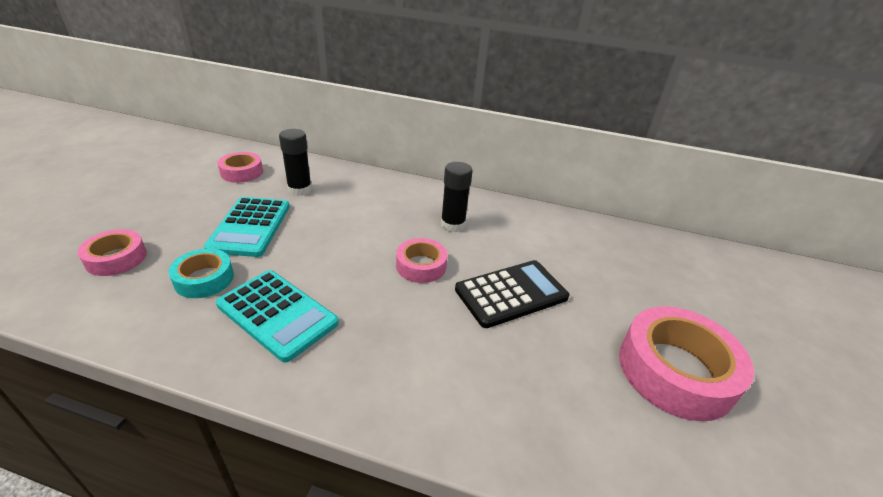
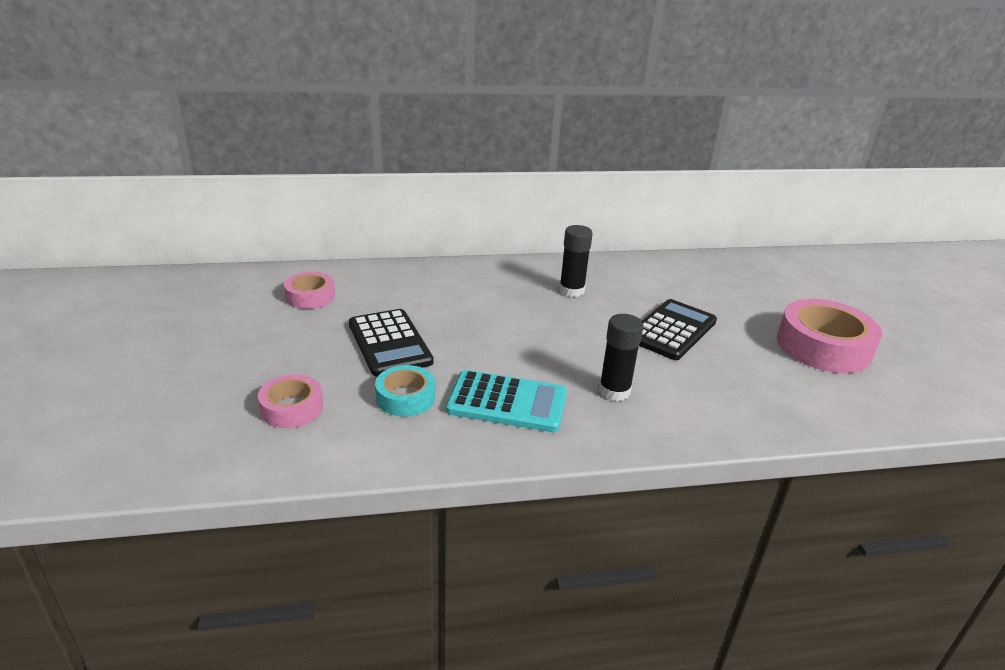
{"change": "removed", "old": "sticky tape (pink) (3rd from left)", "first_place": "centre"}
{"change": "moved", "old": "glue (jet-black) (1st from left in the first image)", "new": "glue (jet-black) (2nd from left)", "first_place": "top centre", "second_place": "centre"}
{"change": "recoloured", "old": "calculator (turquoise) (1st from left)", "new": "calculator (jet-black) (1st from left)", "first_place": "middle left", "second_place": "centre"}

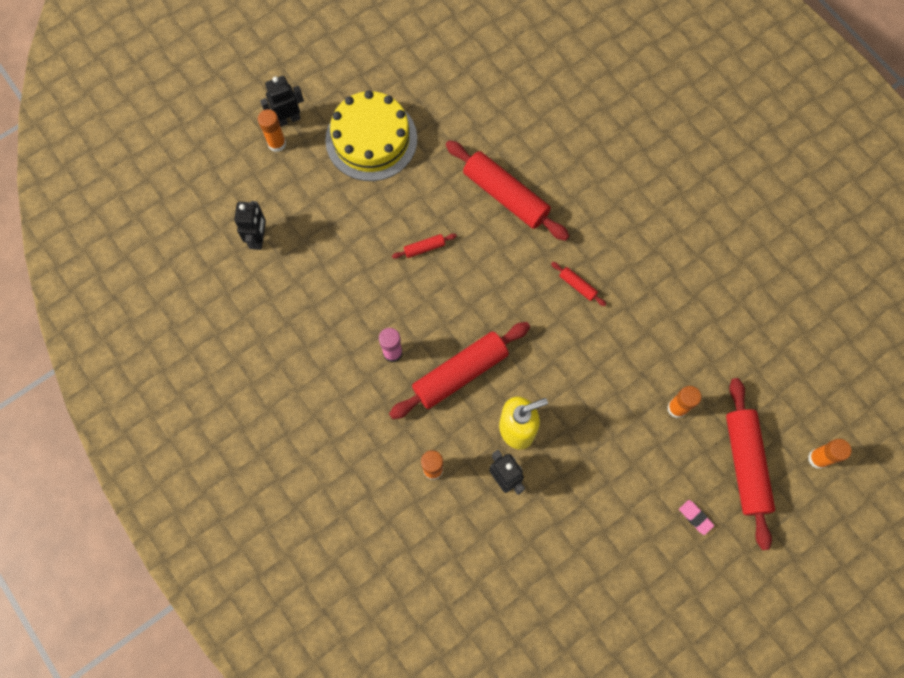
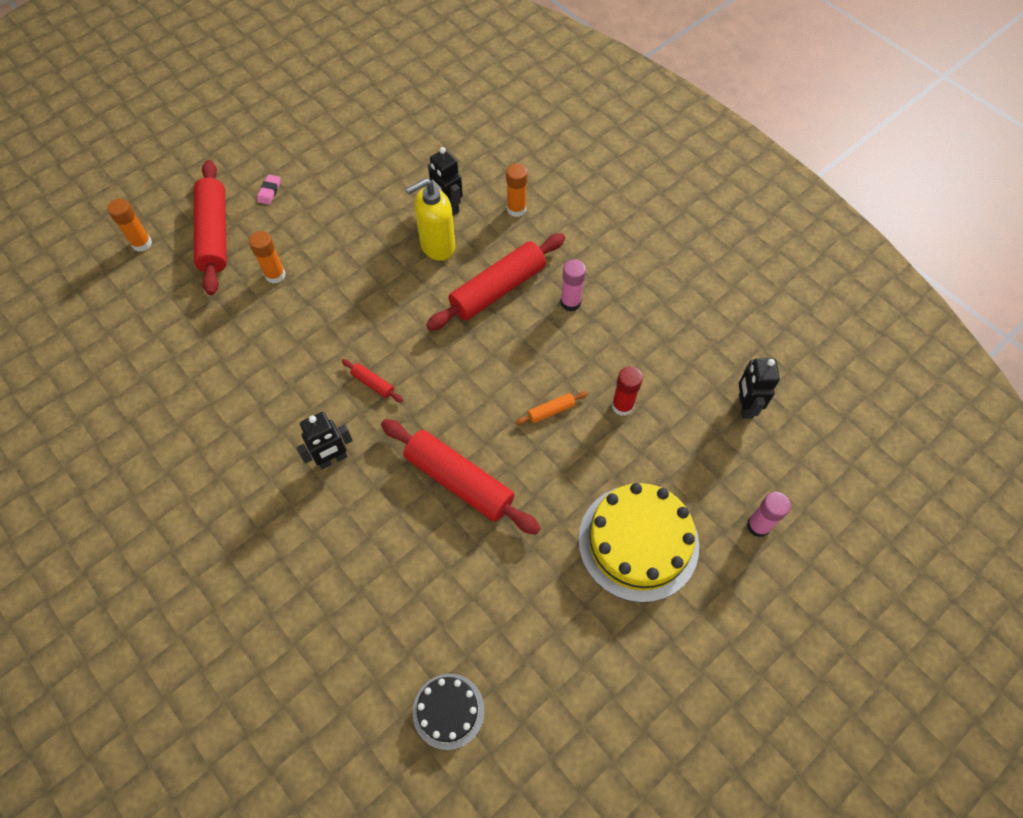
{"change": "added", "new": "gateau (jet-black)", "second_place": "bottom centre"}
{"change": "added", "new": "glue (crimson)", "second_place": "centre"}
{"change": "moved", "old": "toy robot (jet-black) (2nd from left in the first image)", "new": "toy robot (jet-black) (1st from left)", "first_place": "top left", "second_place": "middle left"}
{"change": "recoloured", "old": "glue (orange-coloured) (1st from left)", "new": "glue (pink) (2nd from left)", "first_place": "top left", "second_place": "middle right"}
{"change": "recoloured", "old": "rolling pin (crimson) (1st from left)", "new": "rolling pin (orange-coloured)", "first_place": "centre", "second_place": "centre"}
{"change": "turned", "old": "eraser (pink)", "first_place": "bottom right", "second_place": "top left", "degrees": 60}

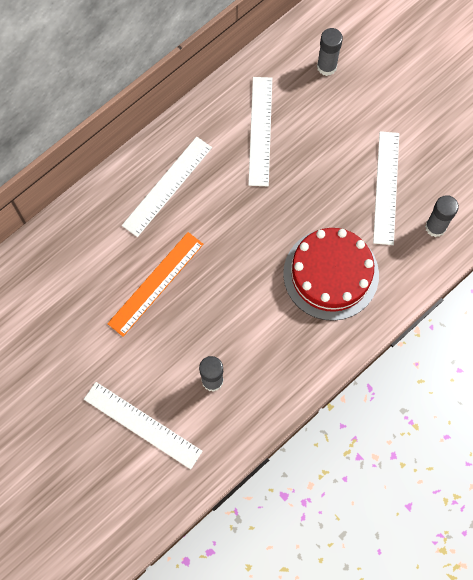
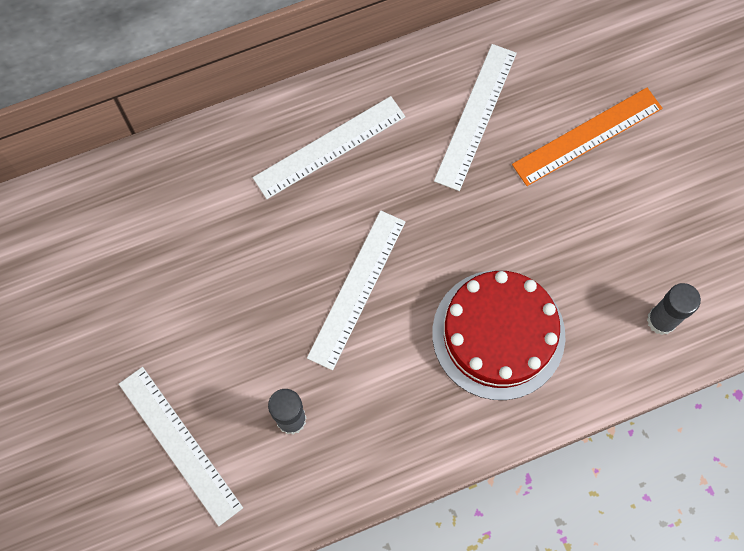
{"change": "removed", "old": "glue (grey) (2nd from left)", "first_place": "top right"}
{"change": "moved", "old": "ruler (orange-coloured)", "first_place": "middle left", "second_place": "top right"}
{"change": "moved", "old": "ruler (snow-white) (4th from left in the first image)", "new": "ruler (snow-white) (3rd from left)", "first_place": "top right", "second_place": "centre"}

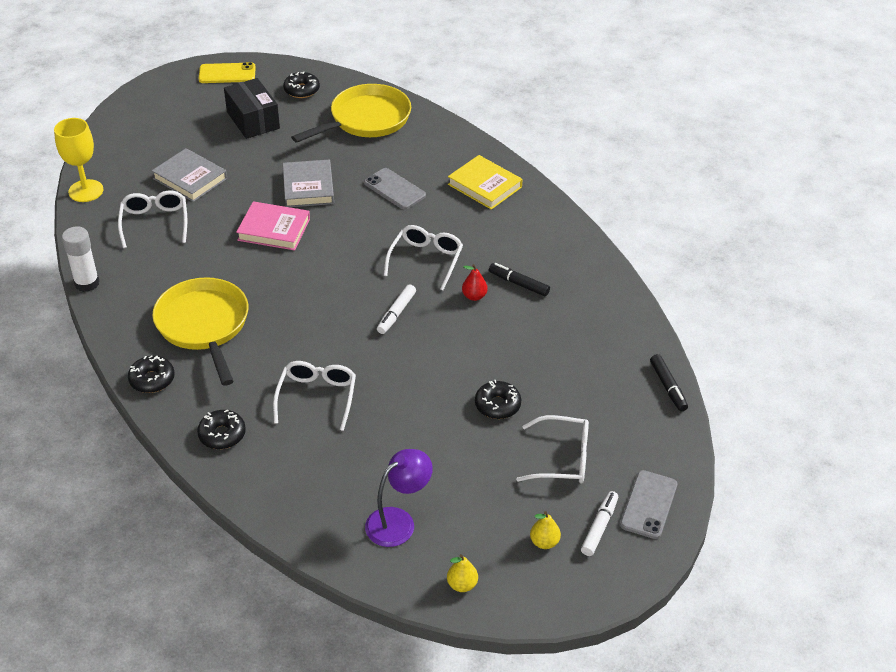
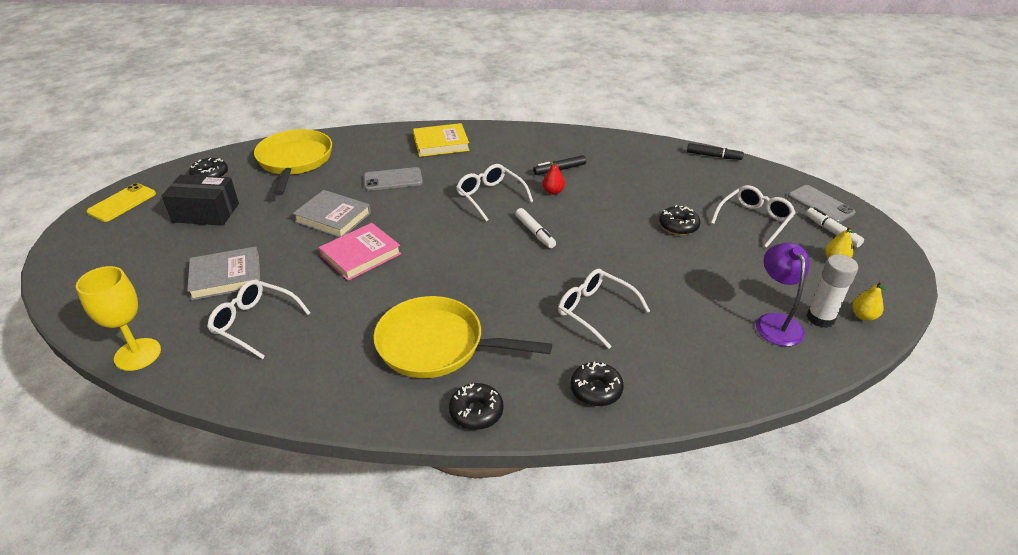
{"change": "moved", "old": "glue (snow-white)", "first_place": "middle left", "second_place": "middle right"}

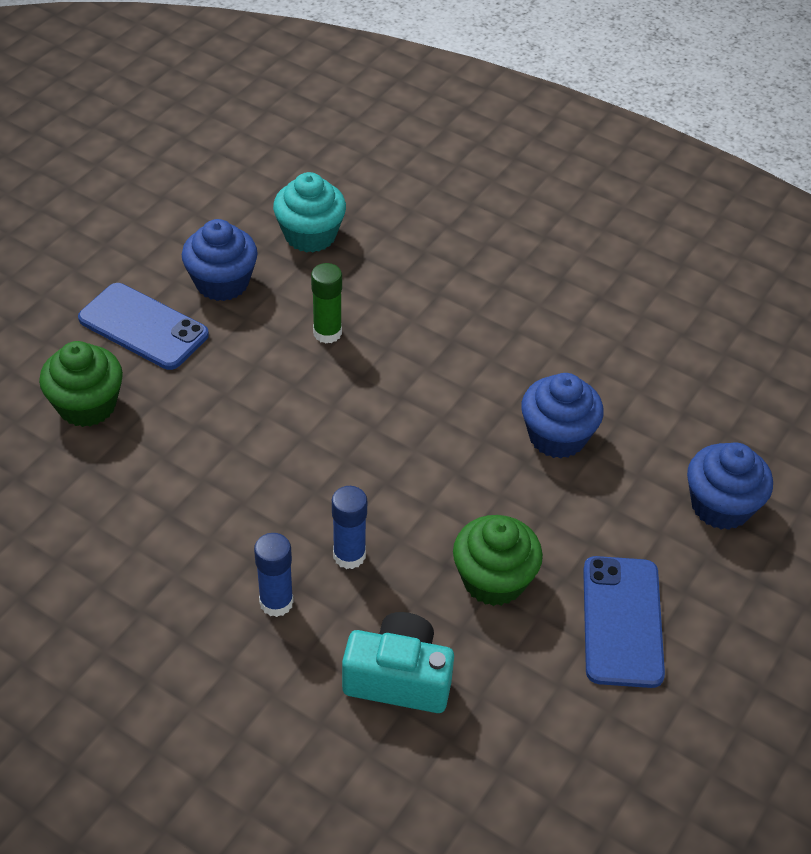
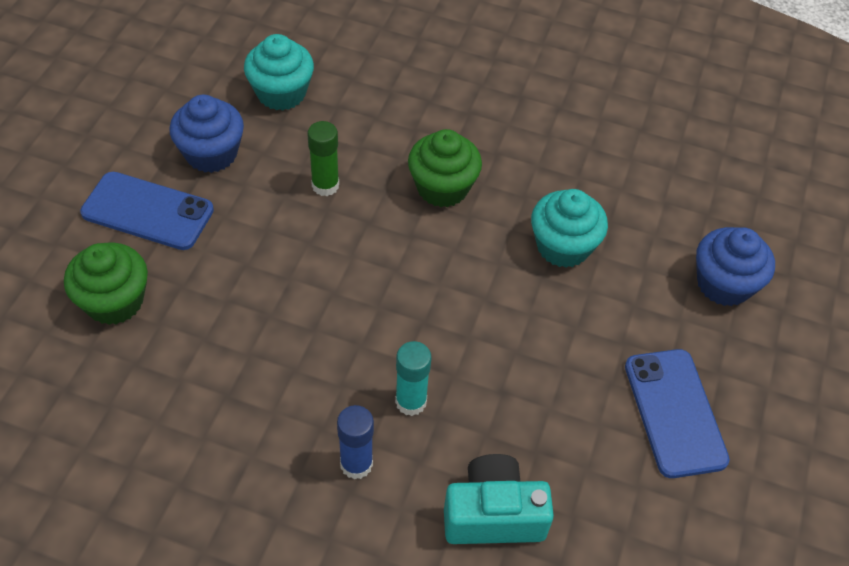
{"change": "moved", "old": "muffin (leaf-green) (2nd from left)", "first_place": "centre", "second_place": "top centre"}
{"change": "recoloured", "old": "glue (cobalt) (2nd from left)", "new": "glue (turquoise)", "first_place": "centre", "second_place": "bottom centre"}
{"change": "recoloured", "old": "muffin (cobalt) (2nd from left)", "new": "muffin (turquoise) (2nd from left)", "first_place": "middle right", "second_place": "middle right"}

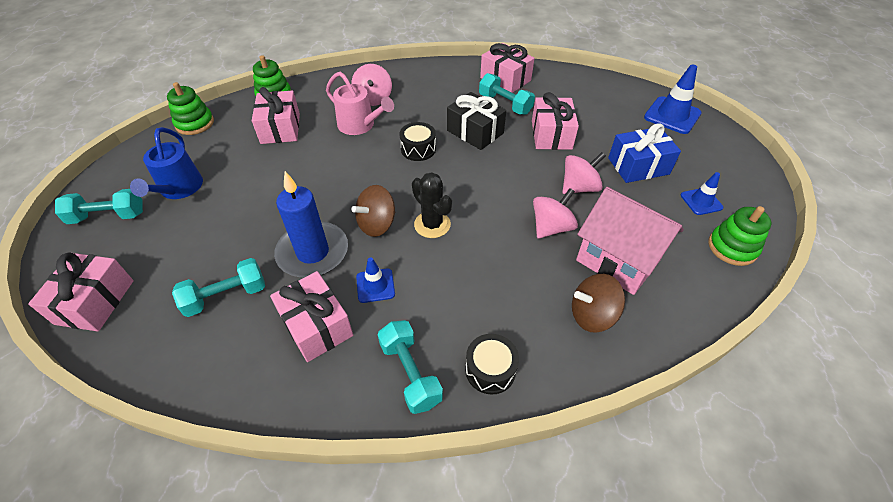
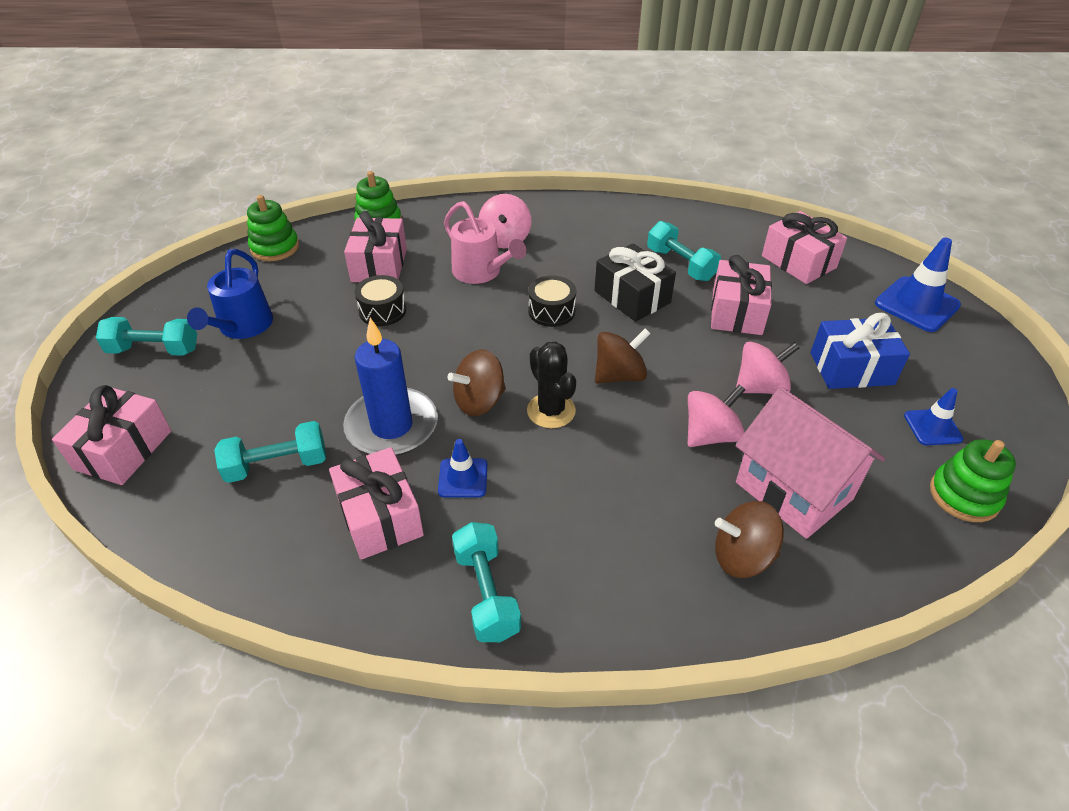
{"change": "added", "new": "whirligig (dark brown) (2nd from left)", "second_place": "centre"}
{"change": "moved", "old": "drum (jet-black) (2nd from left in the first image)", "new": "drum (jet-black) (1st from left)", "first_place": "bottom centre", "second_place": "centre"}
{"change": "moved", "old": "present (pink) (4th from left in the first image)", "new": "present (pink) (5th from left)", "first_place": "top centre", "second_place": "top right"}

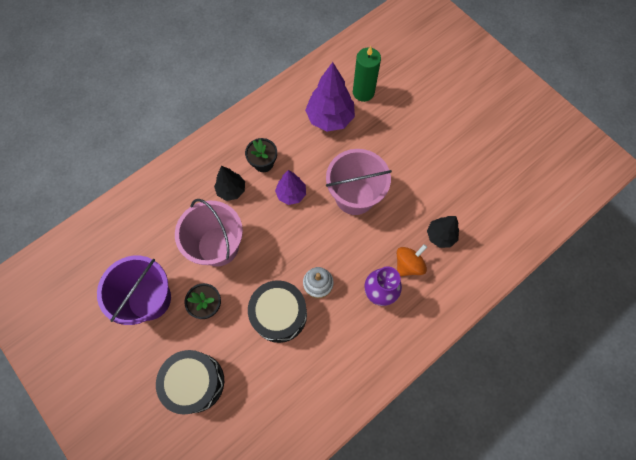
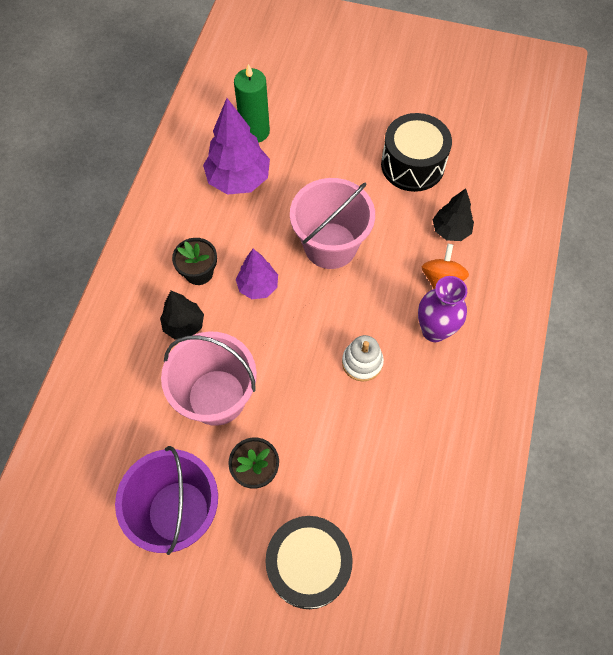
{"change": "moved", "old": "drum (jet-black) (2nd from left)", "first_place": "bottom centre", "second_place": "top right"}

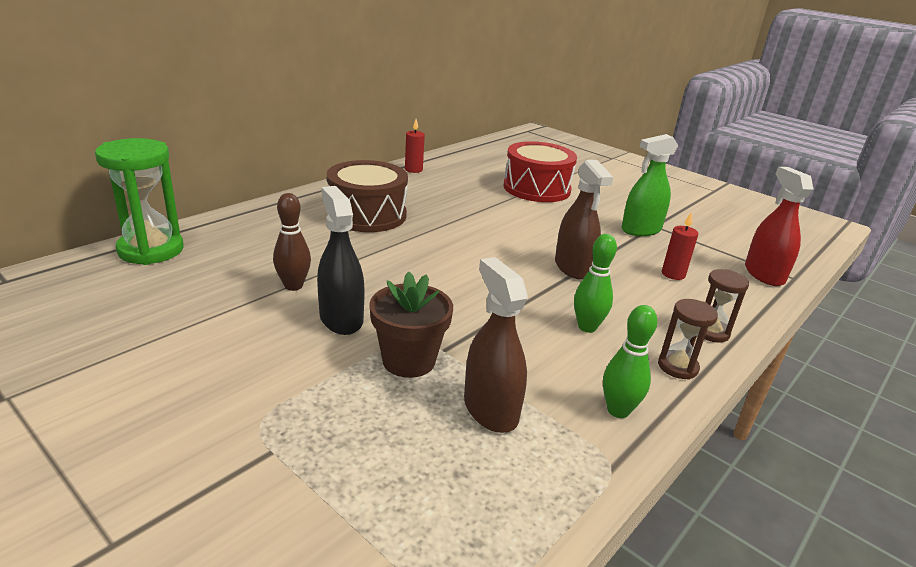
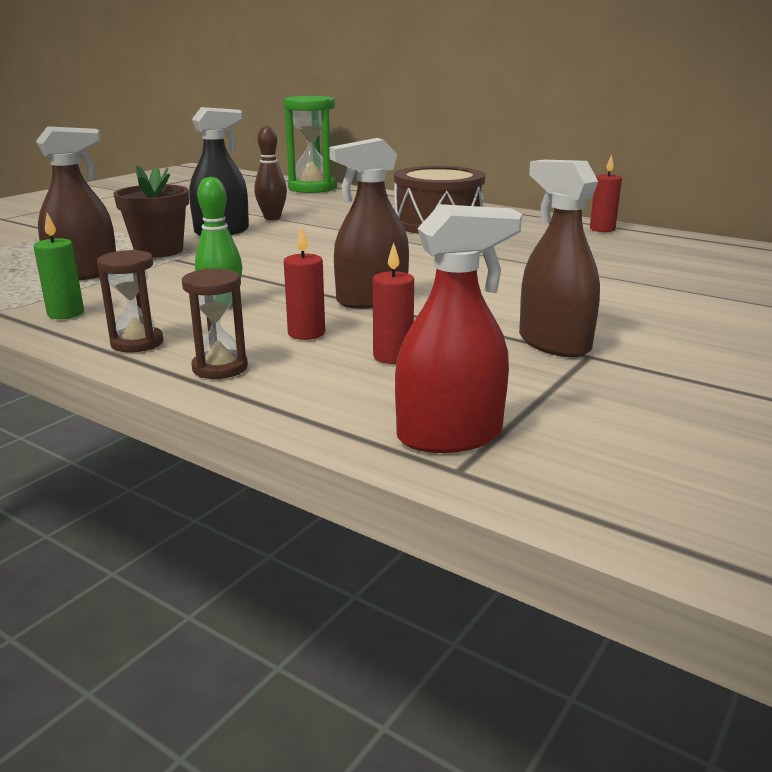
{"change": "removed", "old": "drum (crimson)", "first_place": "top centre"}
{"change": "added", "new": "pillar candle (crimson) (1st from left)", "second_place": "centre"}
{"change": "replaced", "old": "bowling pin (leaf-green) (2nd from left)", "new": "pillar candle (leaf-green)", "first_place": "middle right", "second_place": "middle left"}
{"change": "recoloured", "old": "sprayer (leaf-green)", "new": "sprayer (dark brown) (3rd from left)", "first_place": "top right", "second_place": "middle right"}

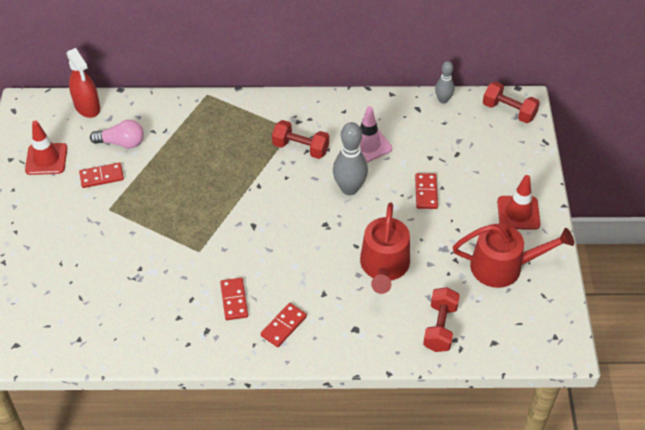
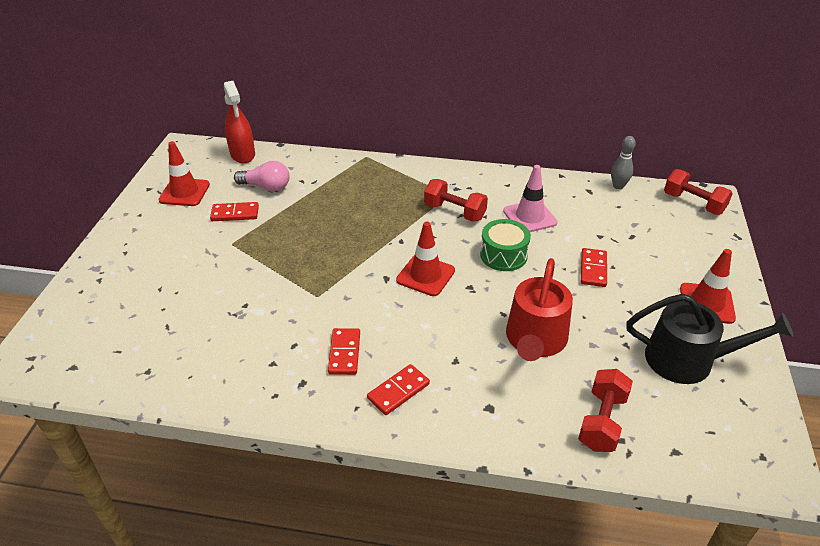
{"change": "added", "new": "safety cone (crimson) (2nd from left)", "second_place": "centre"}
{"change": "replaced", "old": "bowling pin (grey) (1st from left)", "new": "drum (leaf-green)", "first_place": "centre", "second_place": "centre"}
{"change": "recoloured", "old": "watering pot (crimson) (2nd from left)", "new": "watering pot (jet-black)", "first_place": "middle right", "second_place": "middle right"}

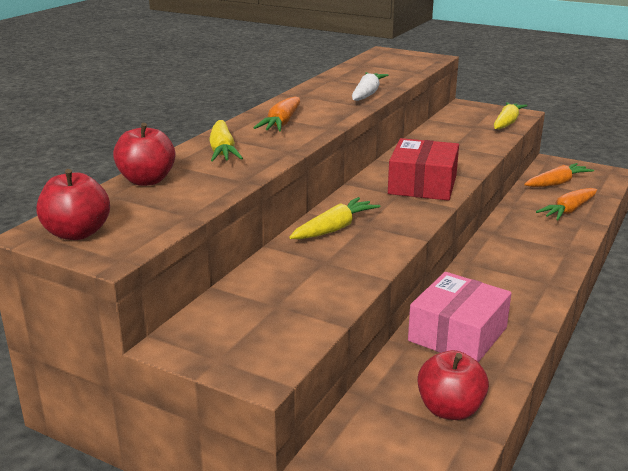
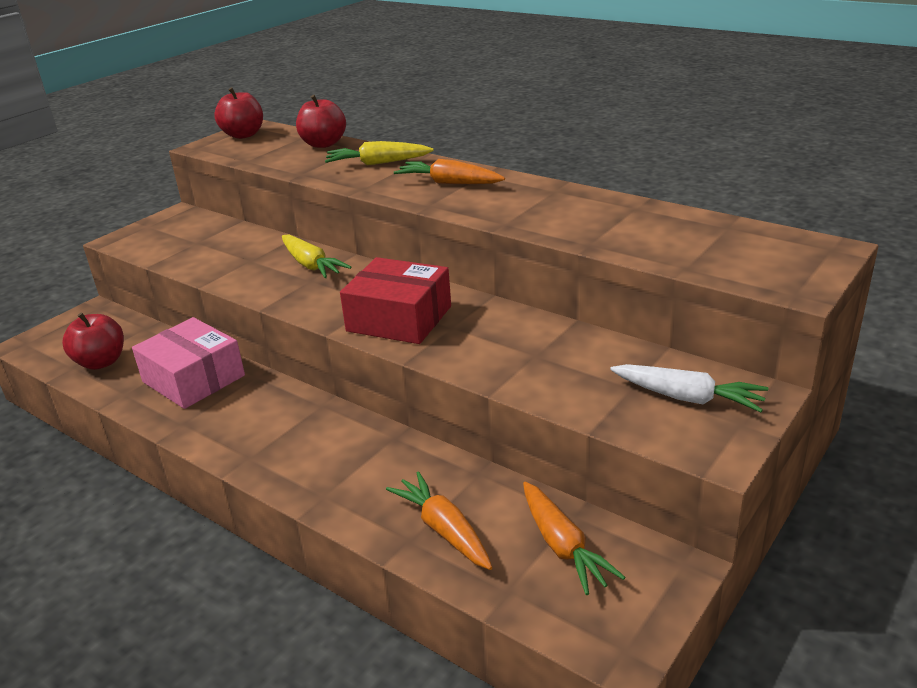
{"change": "removed", "old": "carrot (yellow) (3rd from left)", "first_place": "top right"}
{"change": "moved", "old": "carrot (snow-white)", "first_place": "top centre", "second_place": "middle right"}

